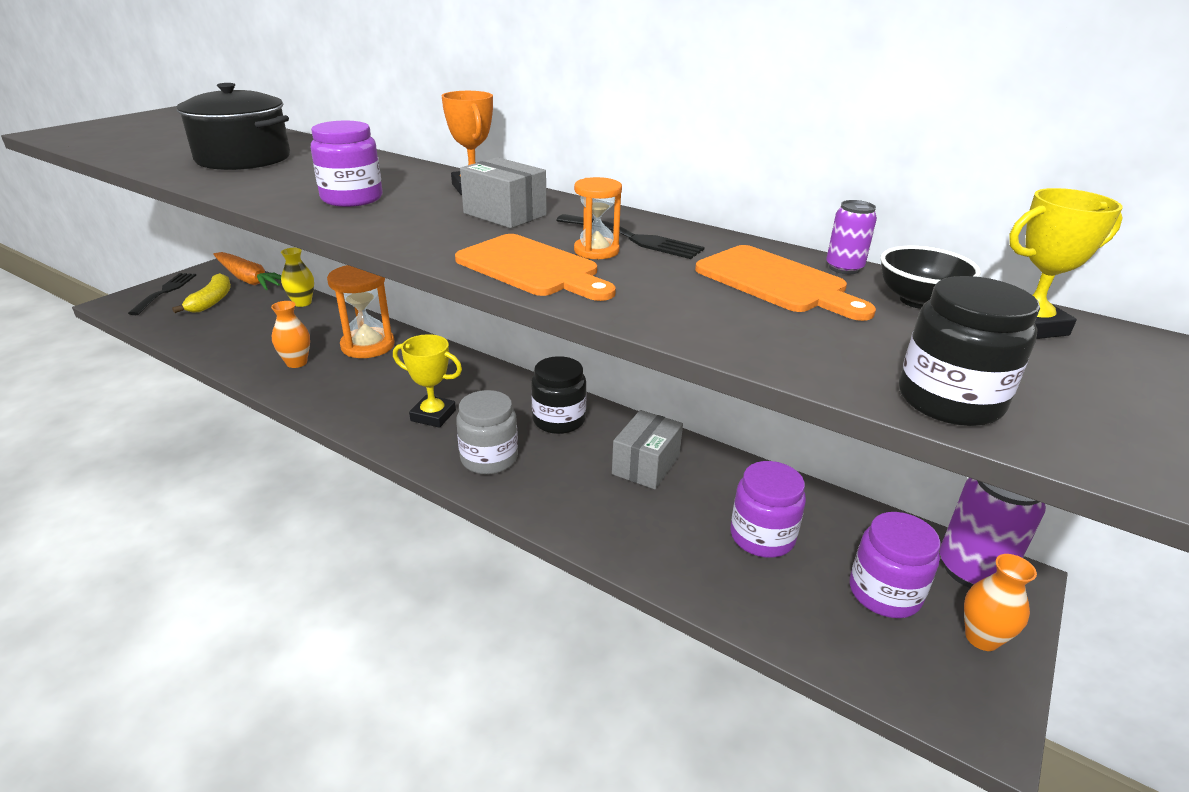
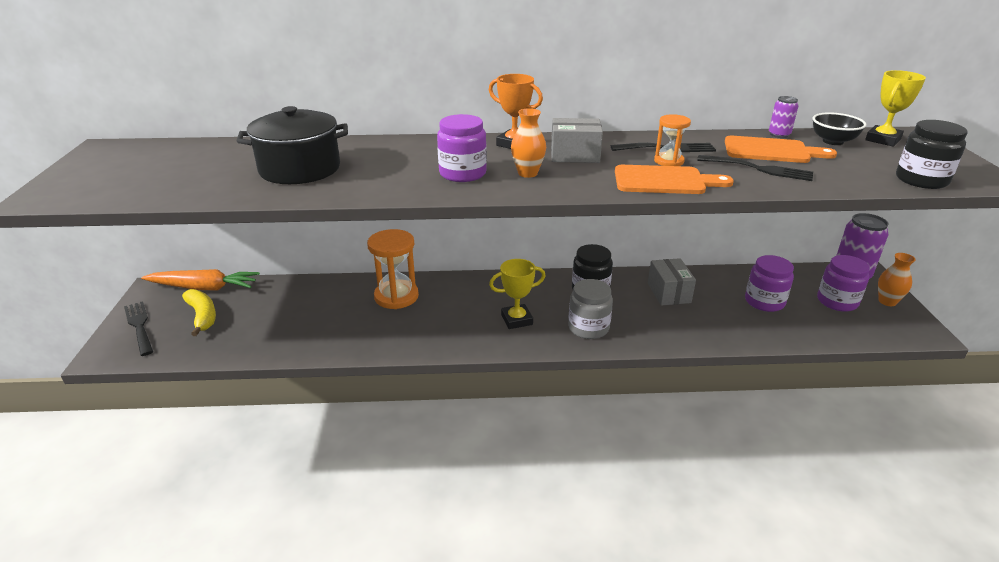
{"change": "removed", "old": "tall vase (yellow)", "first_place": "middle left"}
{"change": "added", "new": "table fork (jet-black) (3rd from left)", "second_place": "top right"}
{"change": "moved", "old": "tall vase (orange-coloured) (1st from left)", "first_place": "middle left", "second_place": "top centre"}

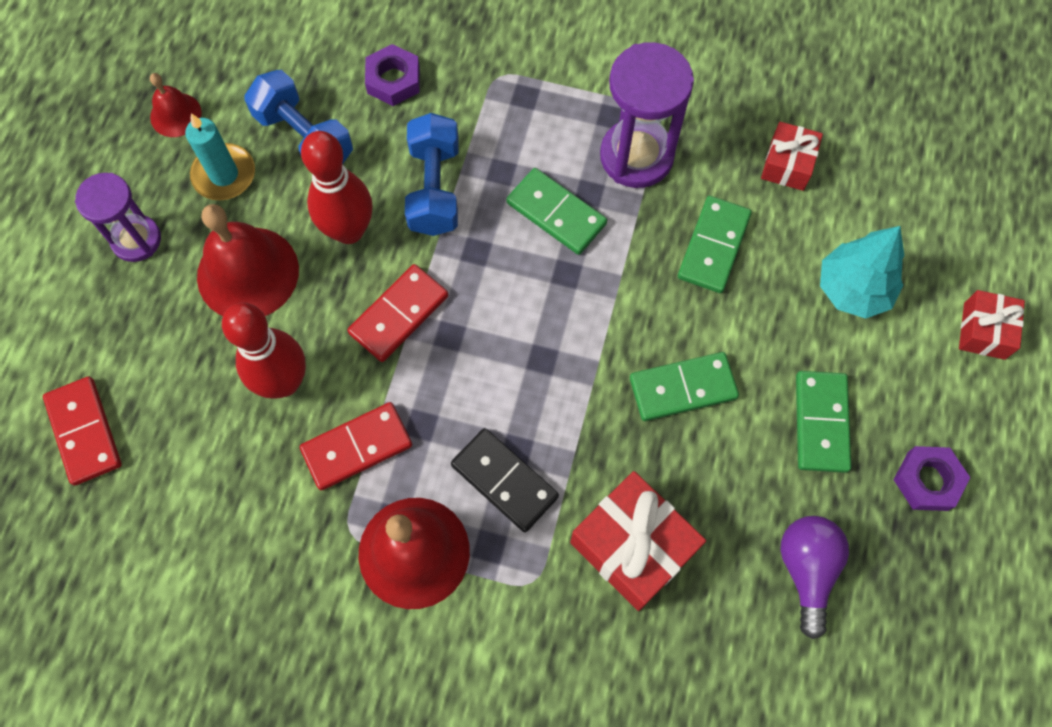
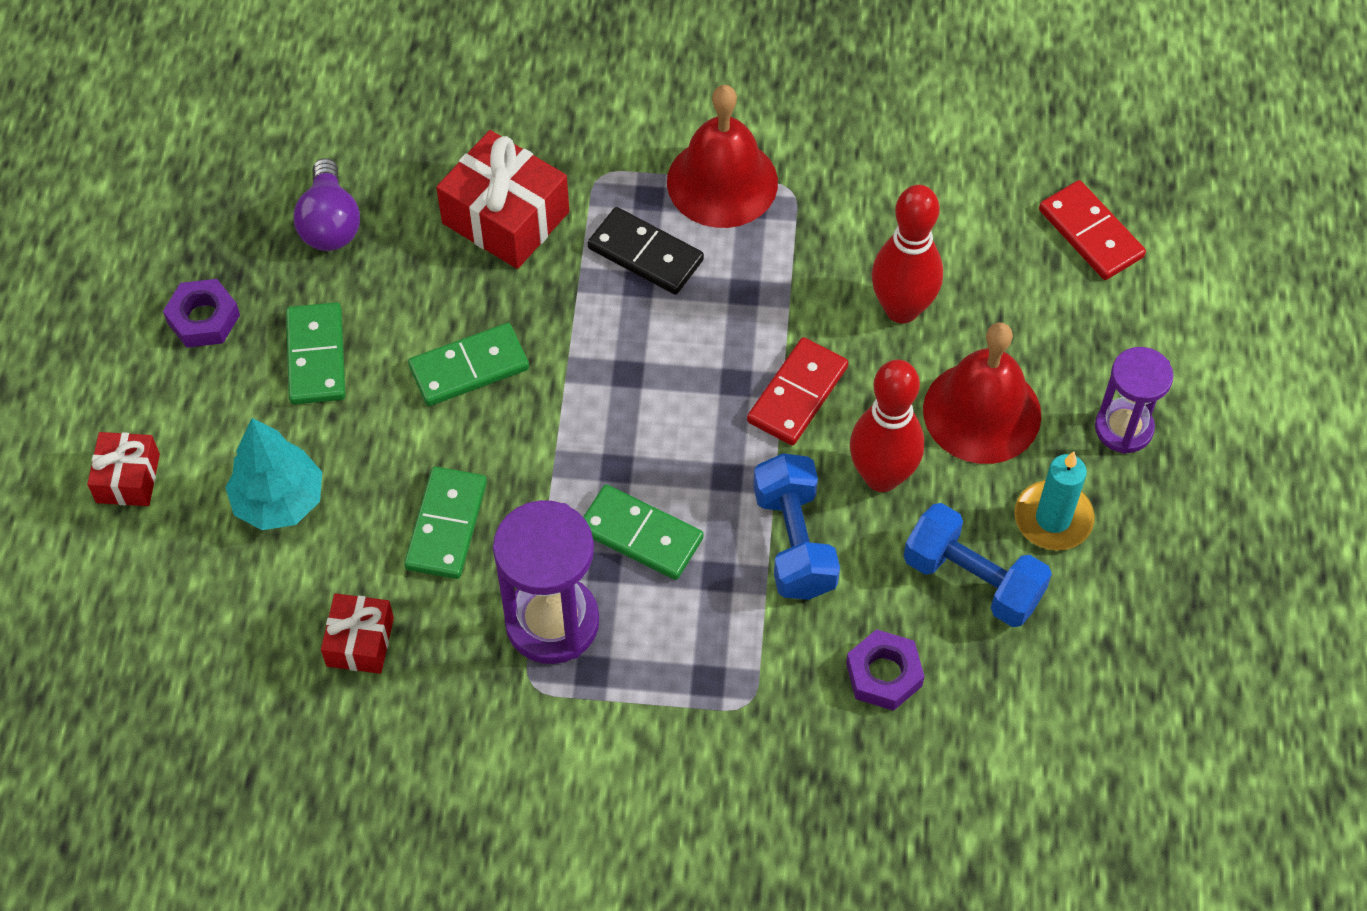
{"change": "removed", "old": "bell (crimson) (1st from left)", "first_place": "top left"}
{"change": "removed", "old": "domino (crimson) (2nd from left)", "first_place": "centre"}

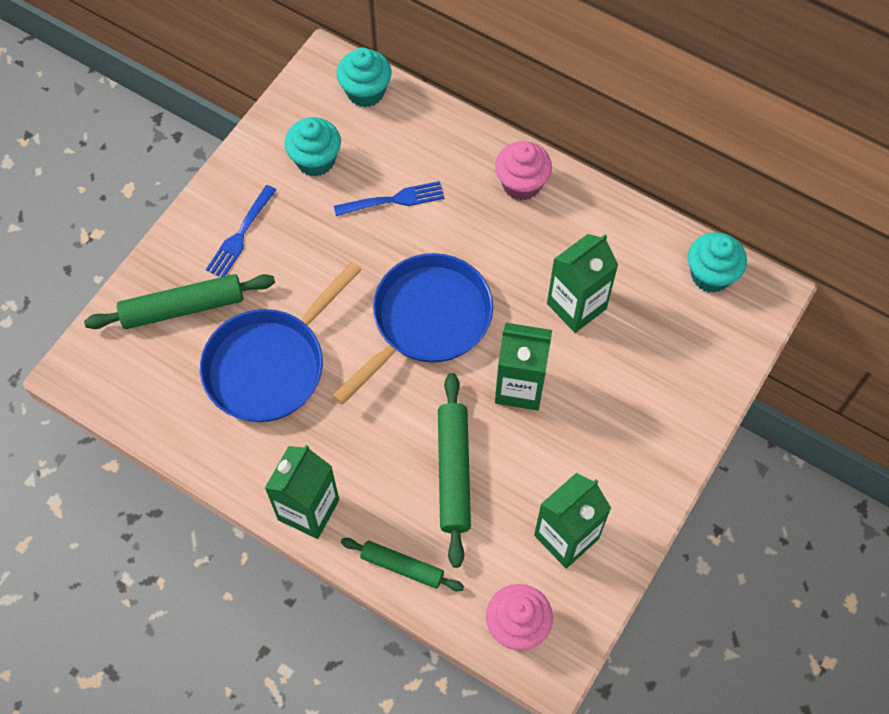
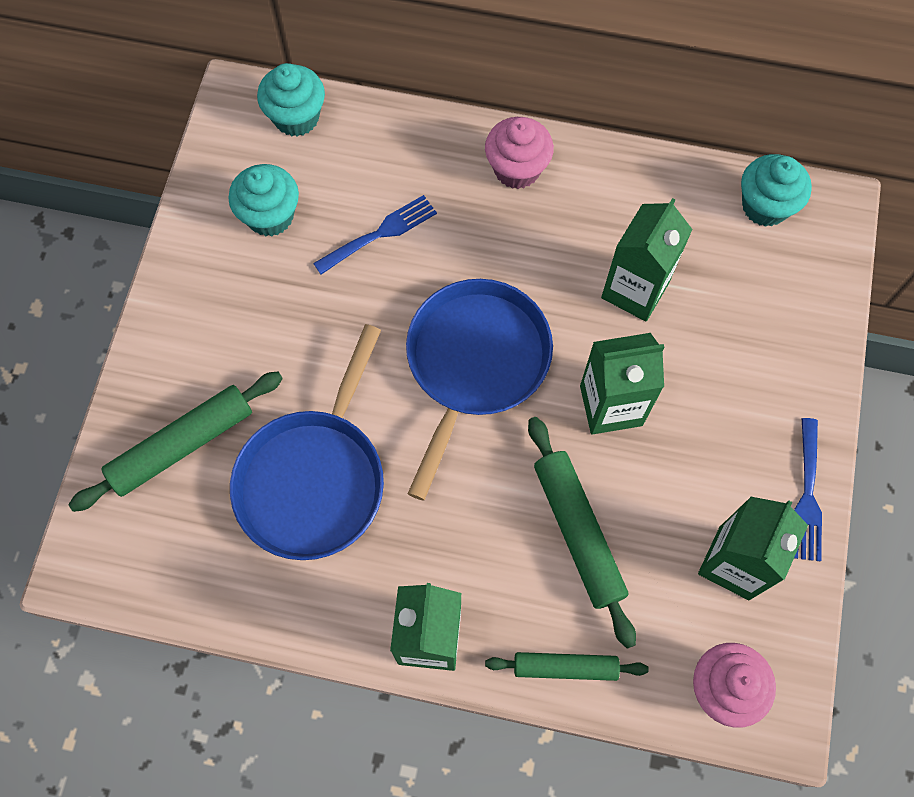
{"change": "moved", "old": "table fork (cobalt) (1st from left in the first image)", "new": "table fork (cobalt) (2nd from left)", "first_place": "top left", "second_place": "middle right"}

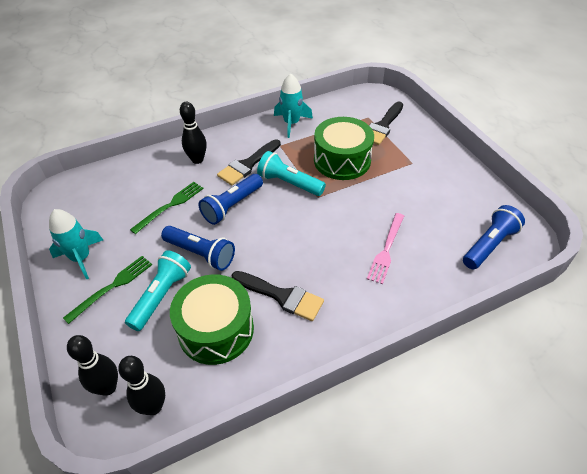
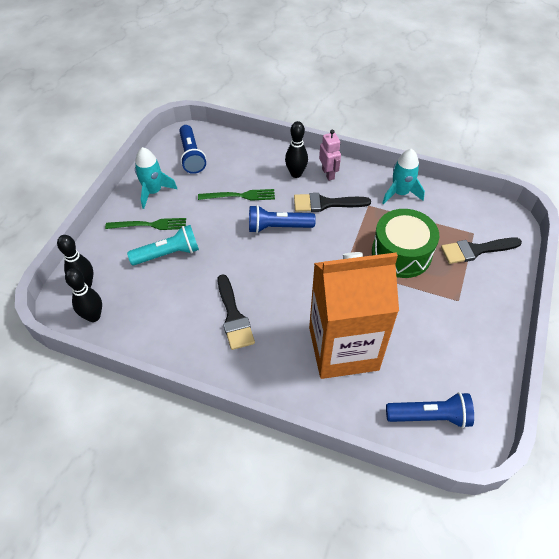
{"change": "removed", "old": "drum (leaf-green) (1st from left)", "first_place": "bottom centre"}
{"change": "removed", "old": "pocket torch (turquoise) (2nd from left)", "first_place": "centre"}
{"change": "added", "new": "toy robot (pink)", "second_place": "top centre"}
{"change": "moved", "old": "pocket torch (cobalt) (1st from left)", "first_place": "centre", "second_place": "top centre"}
{"change": "replaced", "old": "table fork (pink)", "new": "carton (orange-coloured)", "first_place": "centre", "second_place": "centre"}

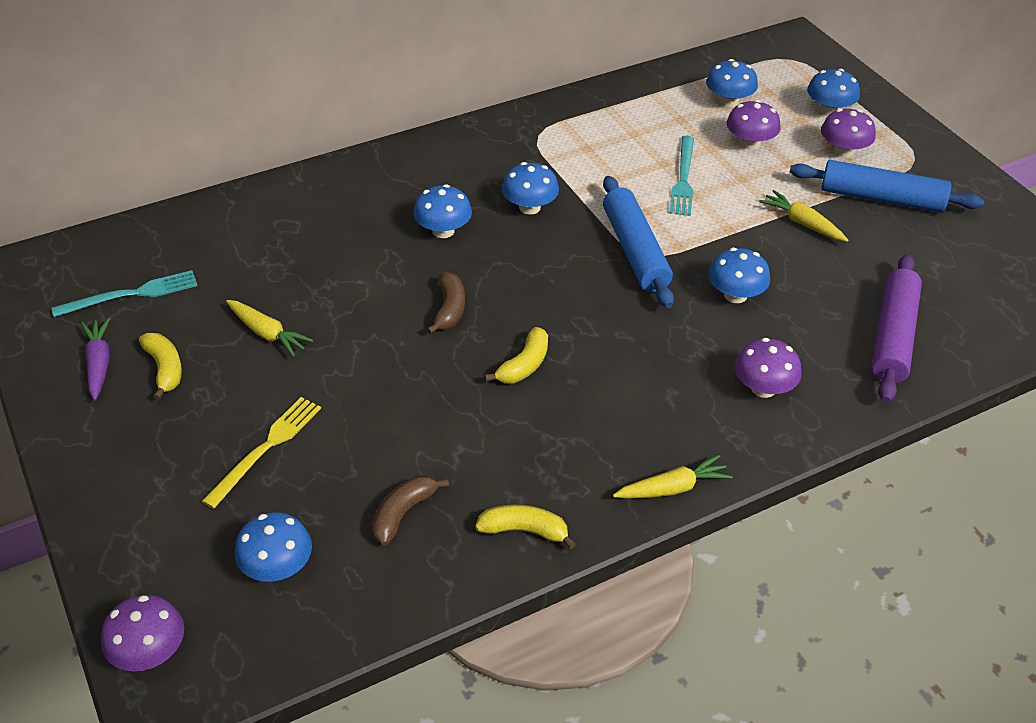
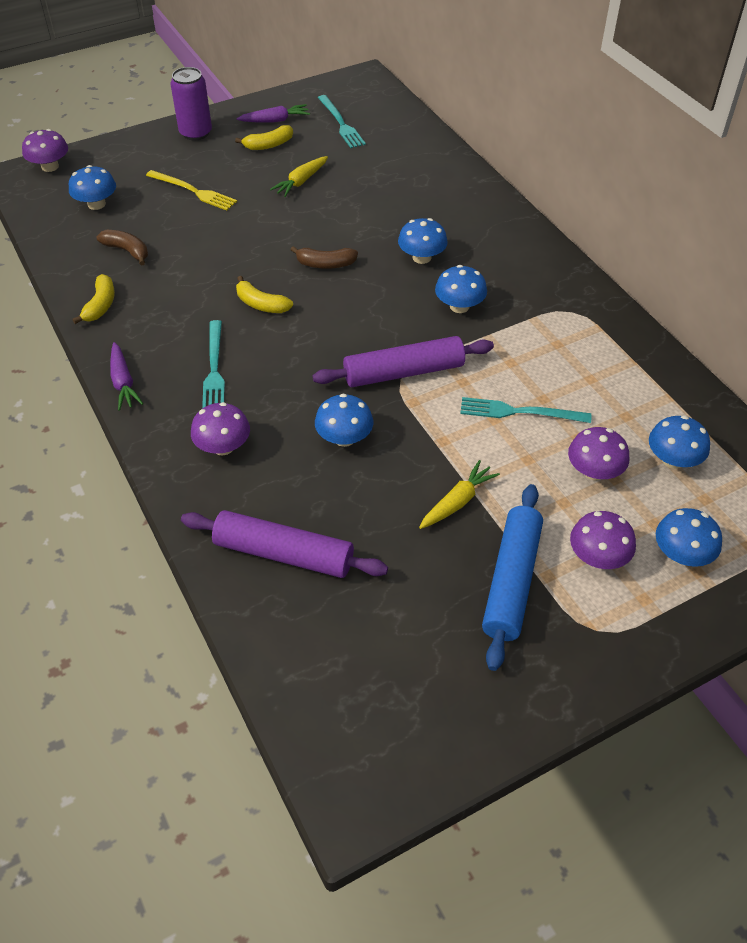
{"change": "added", "new": "can (purple)", "second_place": "top left"}
{"change": "added", "new": "table fork (turquoise) (1st from left)", "second_place": "middle left"}
{"change": "recoloured", "old": "rolling pin (cobalt) (1st from left)", "new": "rolling pin (purple) (2nd from left)", "first_place": "centre", "second_place": "centre"}
{"change": "recoloured", "old": "carrot (yellow) (2nd from left)", "new": "carrot (purple) (1st from left)", "first_place": "centre", "second_place": "middle left"}

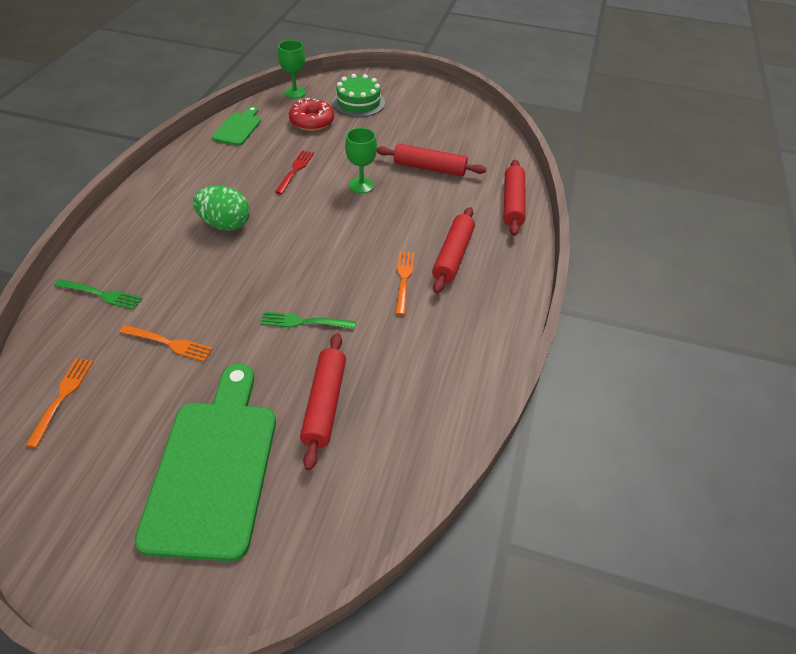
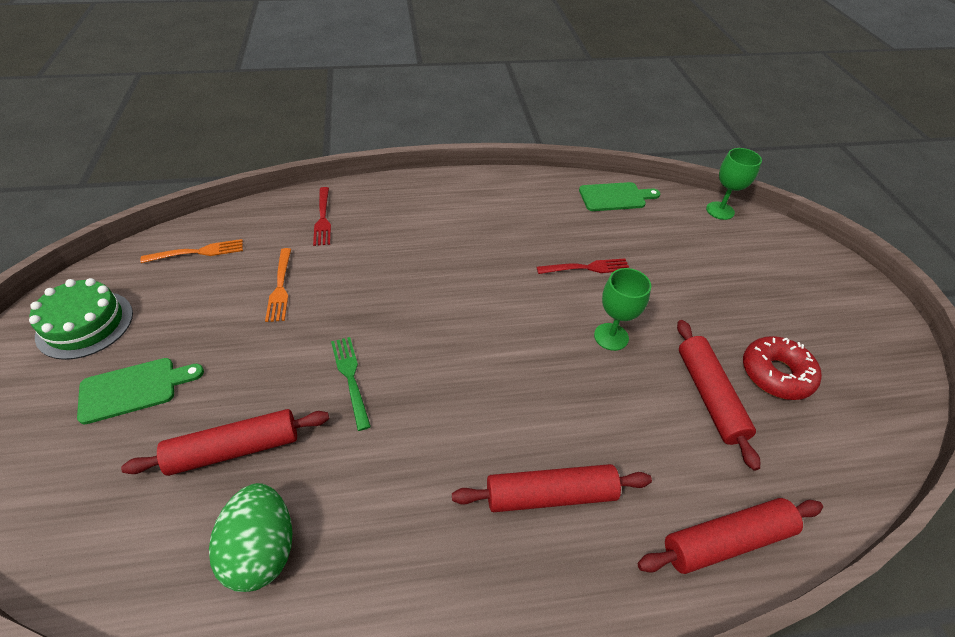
{"change": "removed", "old": "table fork (orange-coloured) (3rd from left)", "first_place": "centre"}
{"change": "moved", "old": "egg (leaf-green)", "first_place": "top left", "second_place": "bottom left"}
{"change": "moved", "old": "donut (crimson)", "first_place": "top centre", "second_place": "middle right"}
{"change": "moved", "old": "gateau (leaf-green)", "first_place": "top centre", "second_place": "middle left"}
{"change": "recoloured", "old": "table fork (leaf-green) (1st from left)", "new": "table fork (crimson) (1st from left)", "first_place": "middle left", "second_place": "centre"}
{"change": "resized", "old": "bread board (leaf-green) (1st from left)", "first_place": "bottom left", "second_place": "middle left", "factor": 0.51}

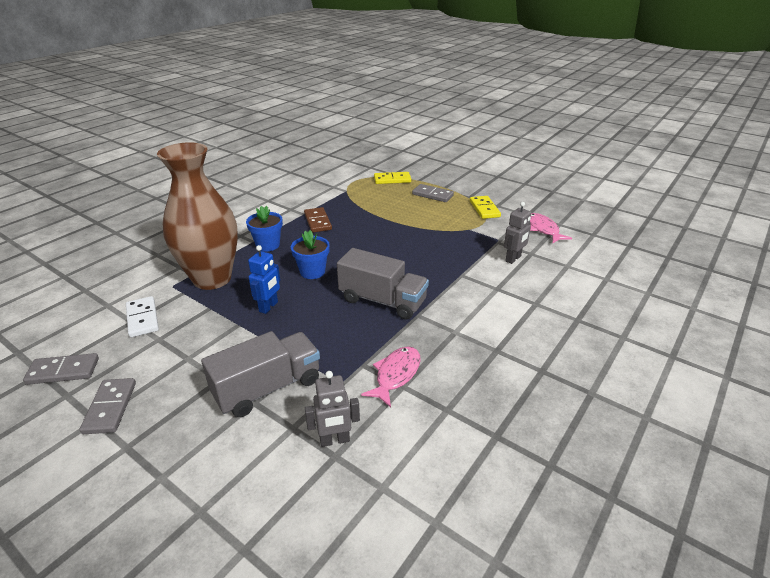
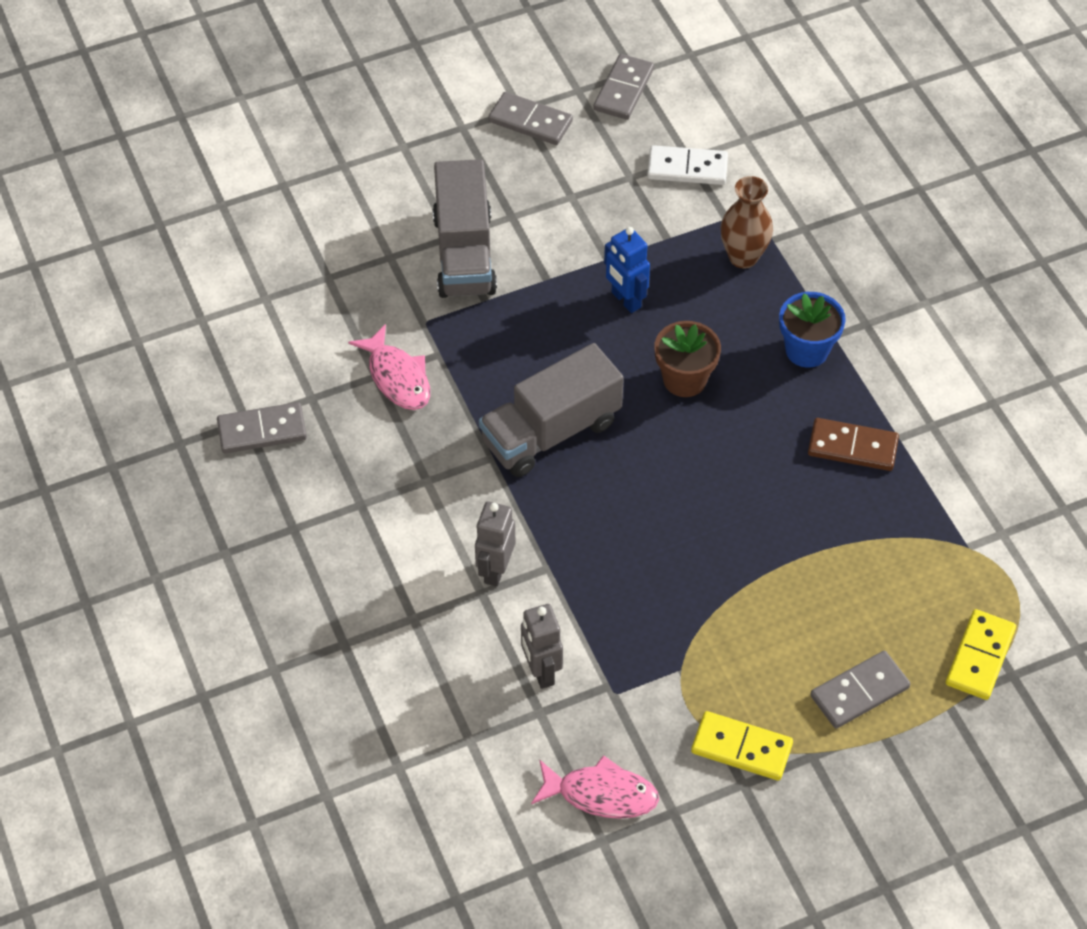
{"change": "added", "new": "domino (grey) (1st from left)", "second_place": "middle left"}
{"change": "moved", "old": "toy robot (grey) (1st from left)", "first_place": "bottom centre", "second_place": "centre"}
{"change": "recoloured", "old": "flower pot (cobalt) (2nd from left)", "new": "flower pot (dark brown)", "first_place": "centre", "second_place": "centre"}
{"change": "resized", "old": "tall vase (dark brown)", "first_place": "middle left", "second_place": "top right", "factor": 0.47}

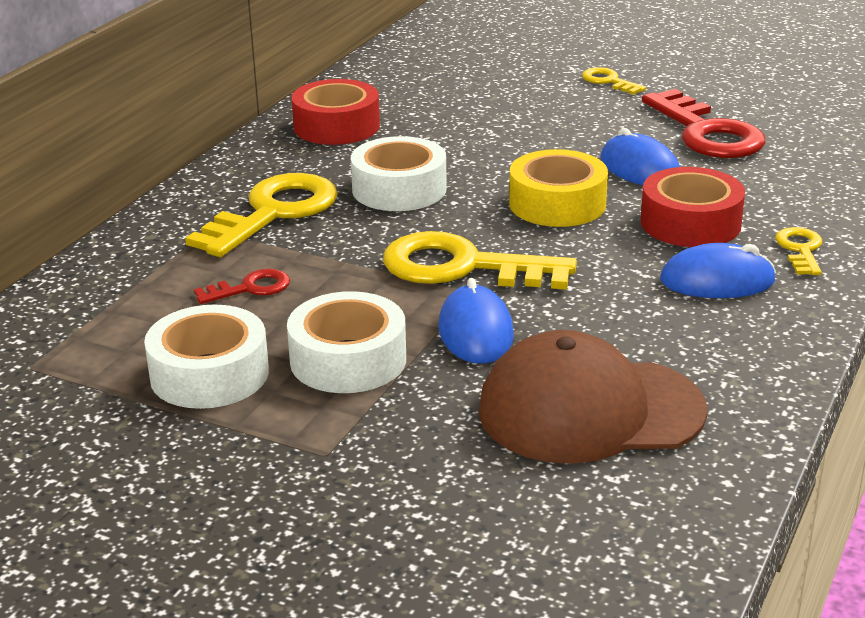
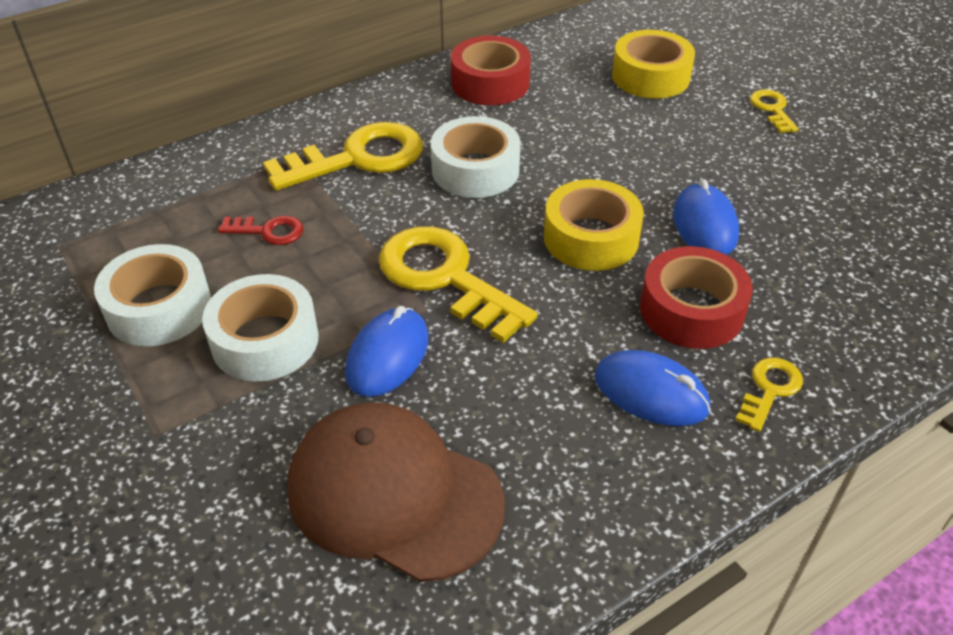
{"change": "removed", "old": "latchkey (crimson) (2nd from left)", "first_place": "top right"}
{"change": "added", "new": "sticky tape (yellow) (2nd from left)", "second_place": "top right"}

